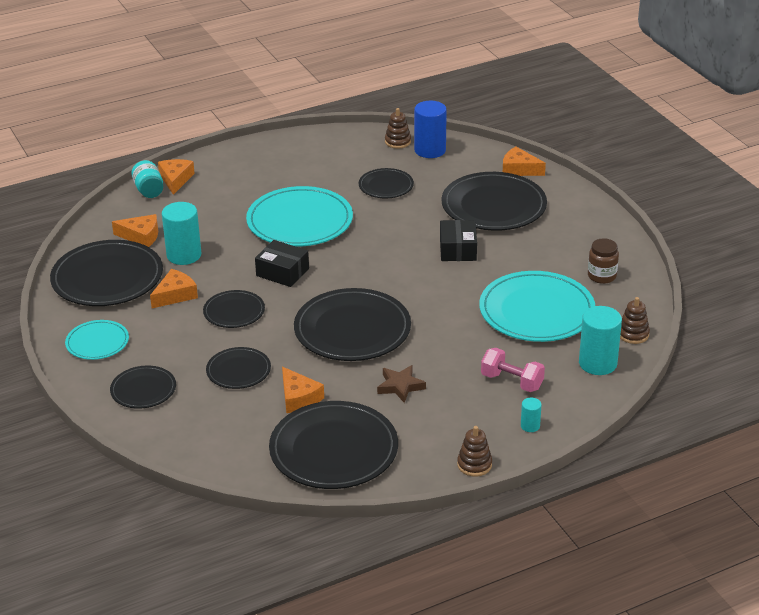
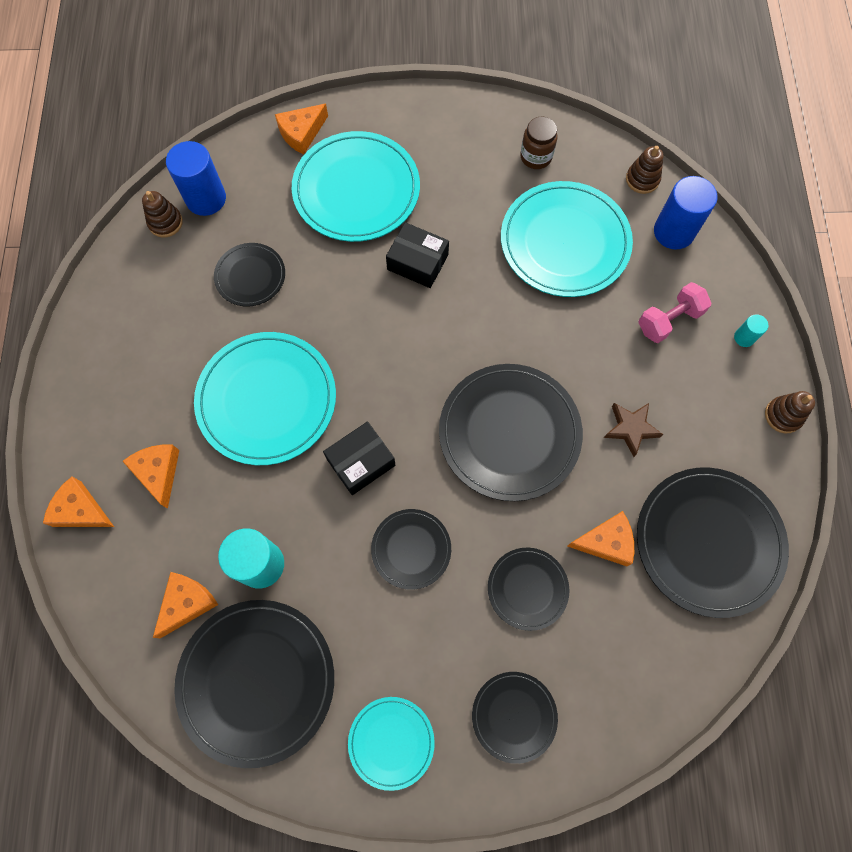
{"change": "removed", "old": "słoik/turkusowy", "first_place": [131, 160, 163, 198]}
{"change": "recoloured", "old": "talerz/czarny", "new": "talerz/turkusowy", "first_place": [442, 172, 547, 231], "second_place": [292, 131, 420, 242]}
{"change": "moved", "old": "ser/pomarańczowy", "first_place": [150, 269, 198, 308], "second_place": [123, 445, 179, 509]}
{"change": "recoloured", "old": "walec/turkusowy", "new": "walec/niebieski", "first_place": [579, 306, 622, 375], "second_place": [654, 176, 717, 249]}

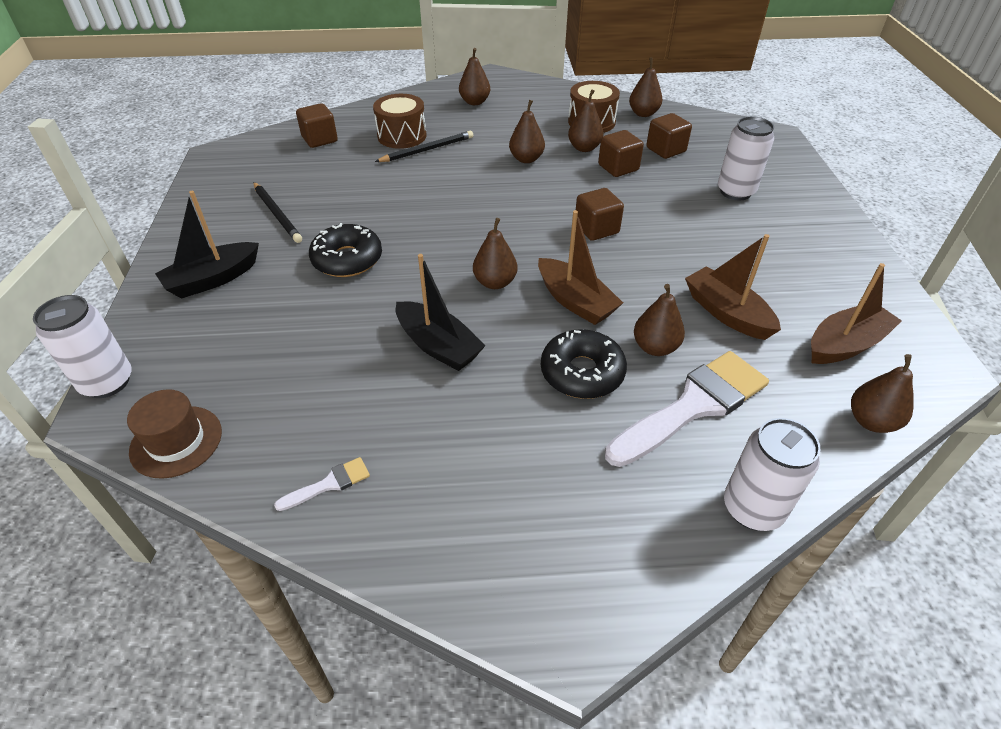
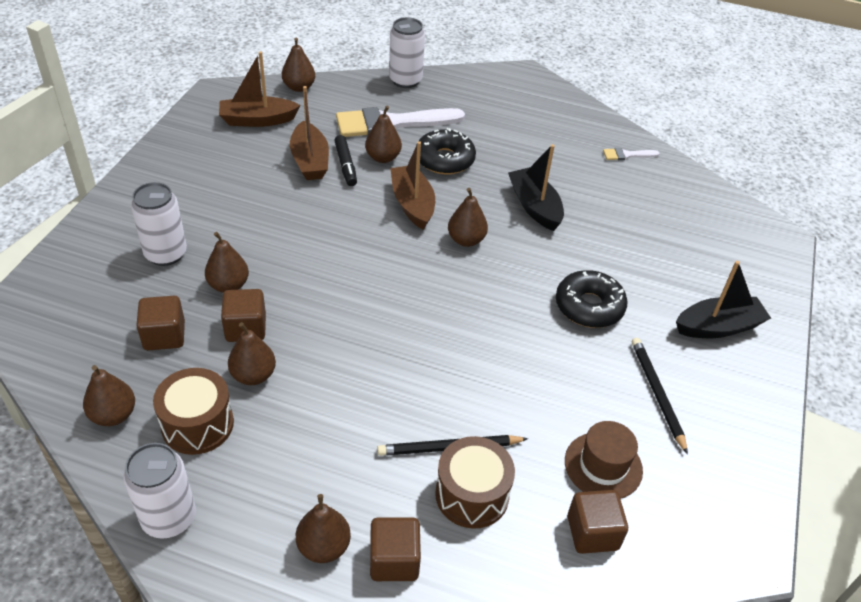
{"change": "moved", "old": "gruszka/brązowy", "first_place": [509, 100, 545, 163], "second_place": [205, 232, 249, 293]}
{"change": "moved", "old": "sześcian/brązowy", "first_place": [576, 188, 624, 241], "second_place": [370, 517, 421, 581]}
{"change": "moved", "old": "puszka/biały", "first_place": [33, 295, 132, 398], "second_place": [123, 443, 196, 539]}
{"change": "moved", "old": "kapelusz/brązowy", "first_place": [127, 389, 222, 479], "second_place": [565, 421, 643, 499]}
{"change": "added", "new": "flamaster/czarny", "second_place": [334, 135, 357, 186]}

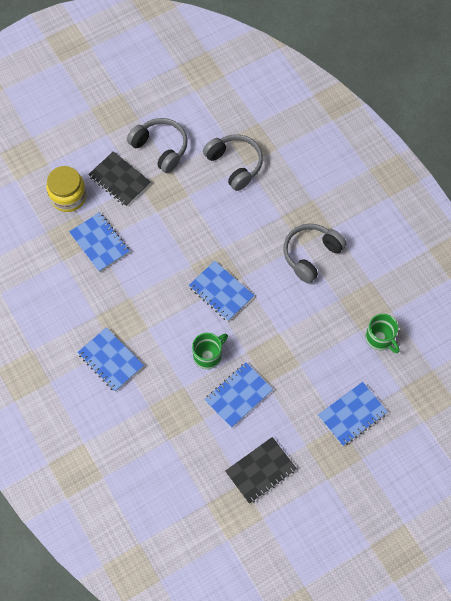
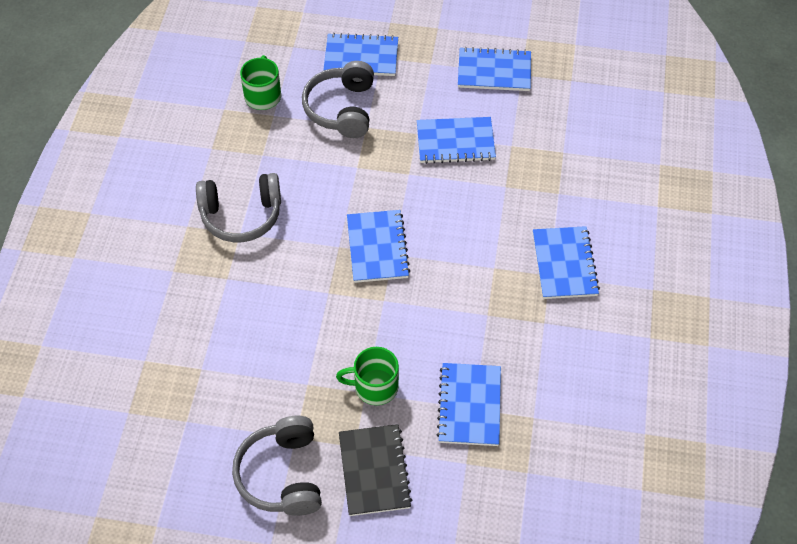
{"change": "moved", "old": "słuchawki/szary", "first_place": [203, 134, 263, 191], "second_place": [302, 61, 374, 138]}
{"change": "removed", "old": "słoik/żółty", "first_place": [46, 166, 87, 212]}
{"change": "moved", "old": "kubek/zielony", "first_place": [192, 333, 228, 369], "second_place": [336, 347, 399, 405]}
{"change": "recoloured", "old": "zeszyt/czarny", "new": "zeszyt/niebieski", "first_place": [225, 437, 297, 504], "second_place": [458, 47, 531, 91]}

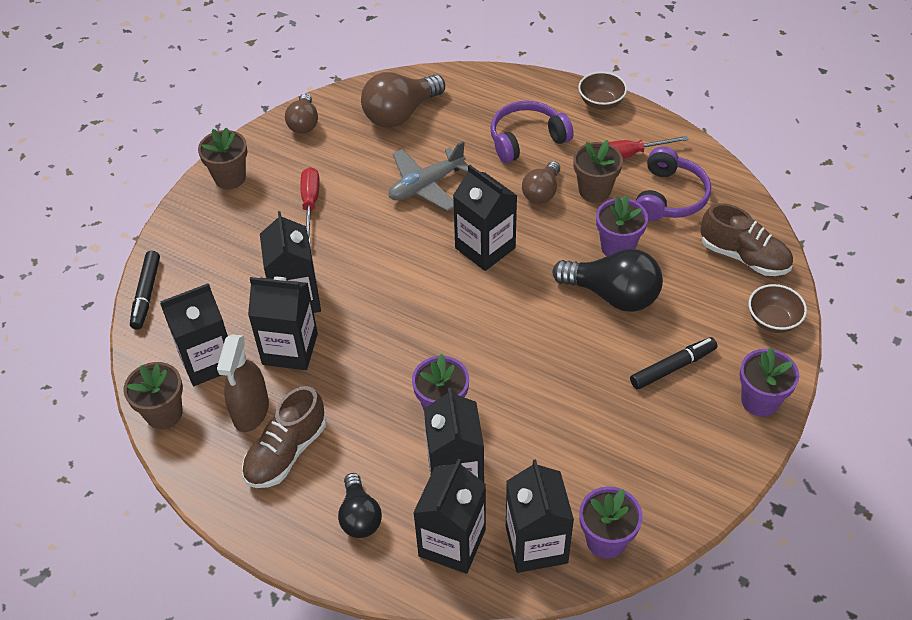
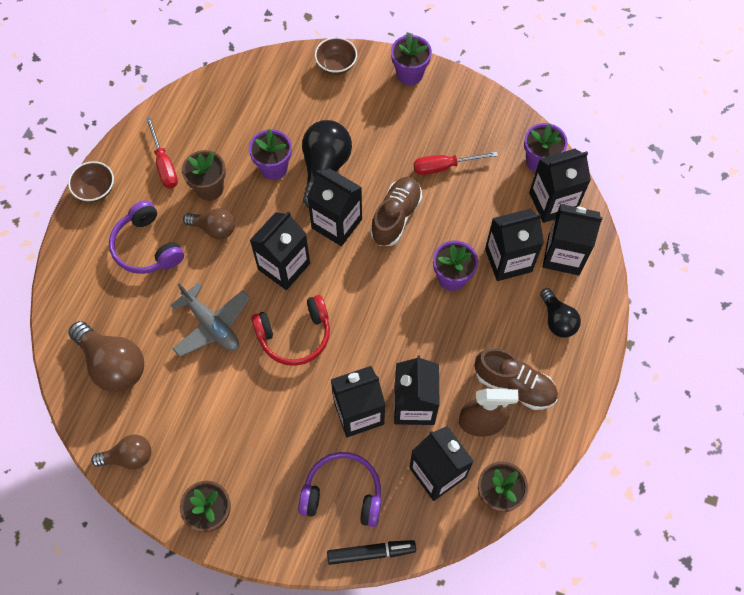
{"change": "moved", "old": "słuchawki/fioletowy", "first_place": [636, 147, 711, 221], "second_place": [298, 452, 381, 527]}
{"change": "moved", "old": "śrubokręt/czerwony", "first_place": [301, 167, 320, 244], "second_place": [414, 152, 498, 175]}
{"change": "moved", "old": "but/brązowy", "first_place": [701, 203, 793, 276], "second_place": [370, 176, 422, 246]}
{"change": "removed", "old": "flamaster/czarny", "first_place": [630, 337, 717, 389]}
{"change": "turned", "old": "żarówka/czarny", "first_place": [338, 473, 382, 538], "second_place": [540, 288, 581, 338], "degrees": 90}
{"change": "added", "new": "karton mleka/czarny", "second_place": [307, 168, 362, 246]}
{"change": "added", "new": "słuchawki/czerwony", "second_place": [251, 295, 330, 366]}

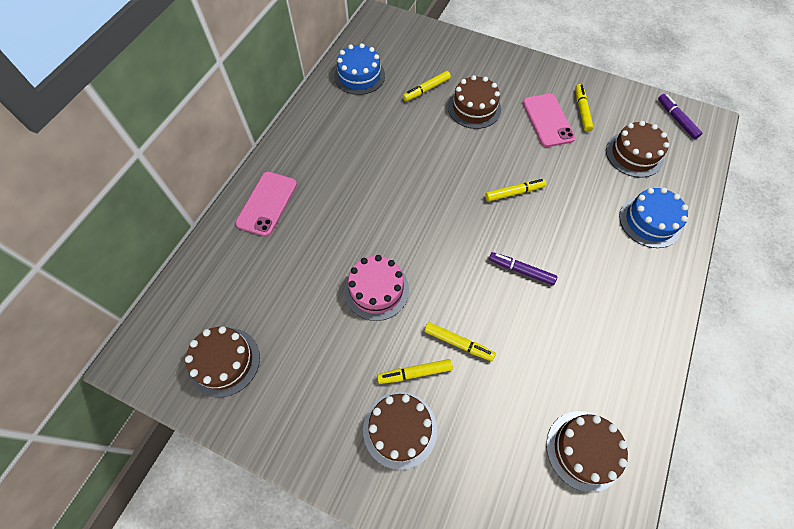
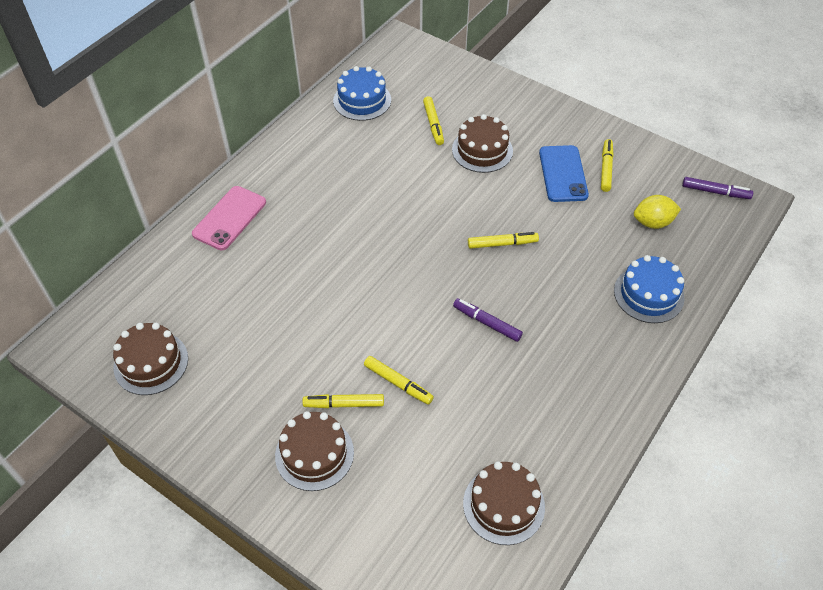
{"change": "turned", "old": "flamaster/żółty", "first_place": [403, 71, 451, 102], "second_place": [423, 96, 444, 145], "degrees": -75}
{"change": "recoloured", "old": "telefon/różowy", "new": "telefon/niebieski", "first_place": [523, 94, 575, 147], "second_place": [539, 145, 589, 202]}
{"change": "turned", "old": "flamaster/fioletowy", "first_place": [658, 94, 702, 139], "second_place": [682, 177, 753, 199], "degrees": 120}
{"change": "replaced", "old": "tort/brązowy", "new": "cytryna/żółty", "first_place": [606, 121, 669, 178], "second_place": [634, 195, 681, 229]}
{"change": "removed", "old": "tort/różowy", "first_place": [344, 255, 409, 321]}

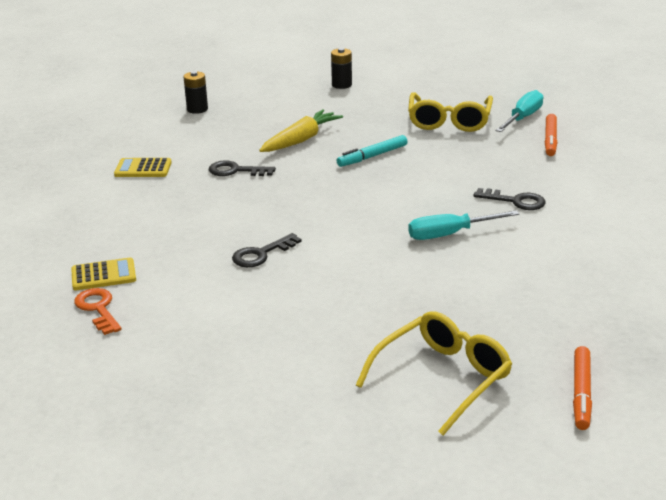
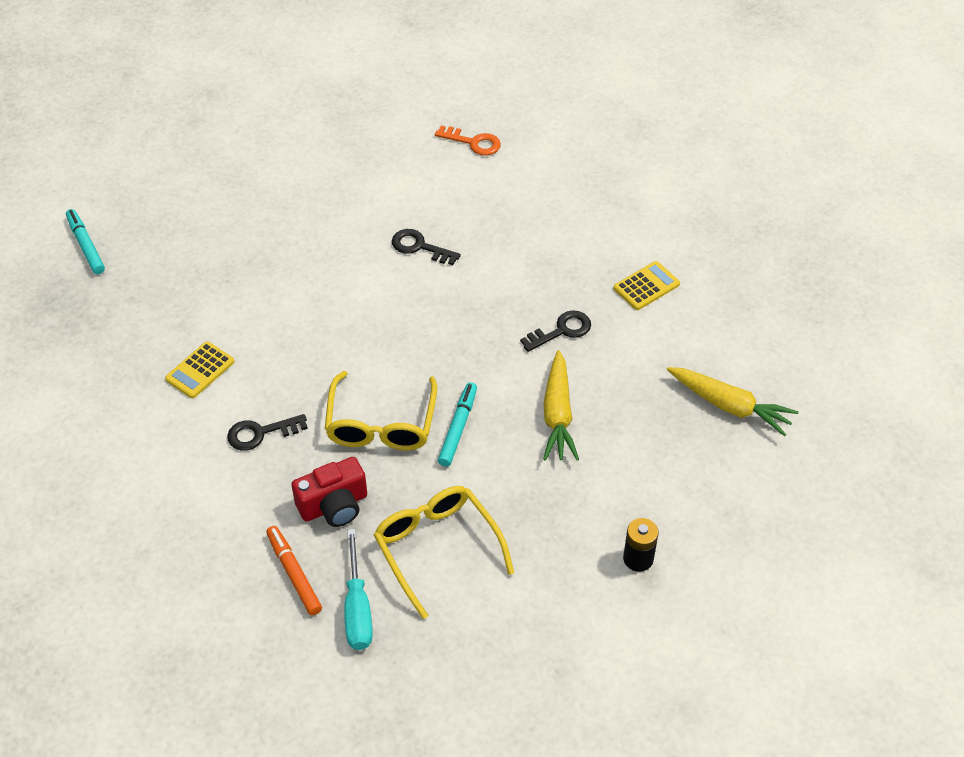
{"change": "replaced", "old": "bateria/czarny", "new": "marchewka/żółty", "first_place": [184, 71, 208, 114], "second_place": [667, 367, 798, 436]}
{"change": "removed", "old": "śrubokręt/turkusowy", "first_place": [408, 211, 519, 240]}
{"change": "turned", "old": "klucz/czarny", "first_place": [232, 233, 302, 267], "second_place": [392, 229, 461, 265], "degrees": -75}
{"change": "moved", "old": "kalkulator/żółty", "first_place": [71, 258, 136, 290], "second_place": [165, 342, 234, 398]}
{"change": "moved", "old": "okulary/żółty", "first_place": [356, 312, 512, 435], "second_place": [325, 371, 437, 451]}
{"change": "recoloured", "old": "flamaster/pomarańczowy", "new": "flamaster/turkusowy", "first_place": [573, 346, 592, 430], "second_place": [66, 209, 105, 274]}
{"change": "added", "new": "aparat fotograficzny/czerwony", "second_place": [291, 457, 367, 527]}

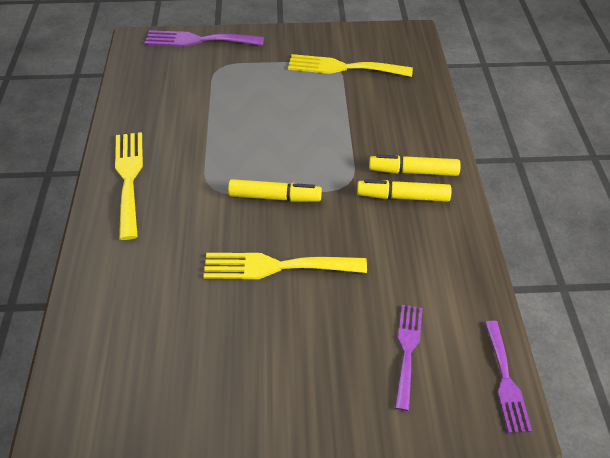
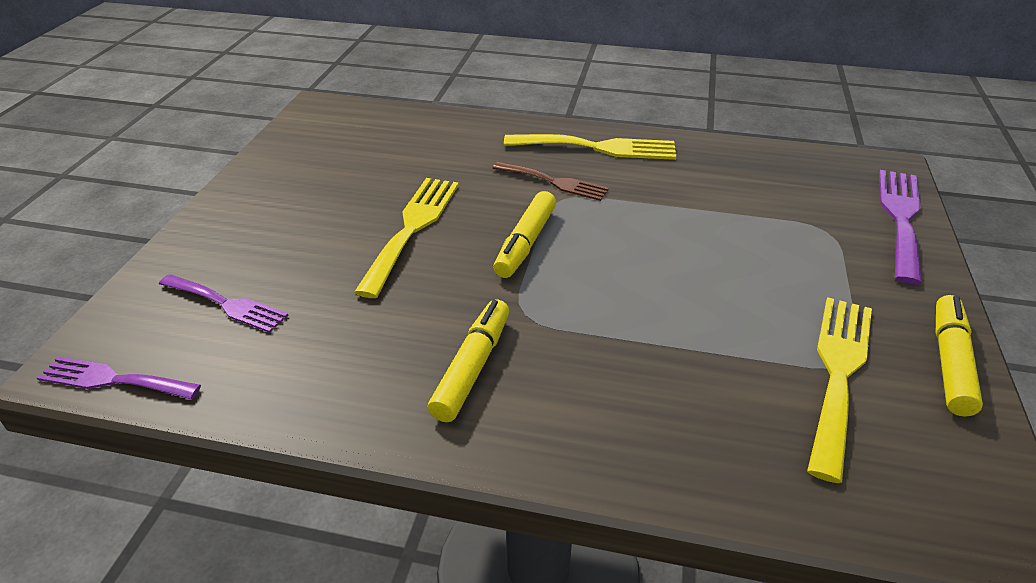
{"change": "moved", "old": "flamaster/żółty", "first_place": [369, 154, 461, 176], "second_place": [936, 295, 983, 417]}
{"change": "added", "new": "widelec/brązowy", "second_place": [493, 162, 609, 201]}

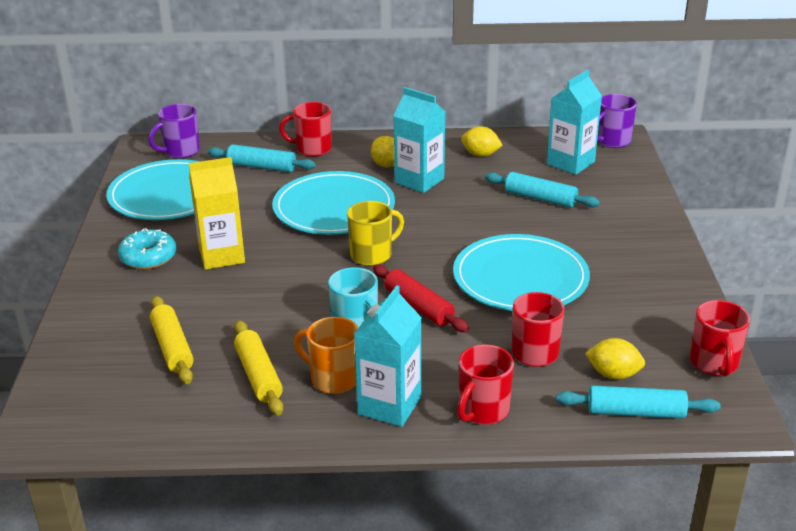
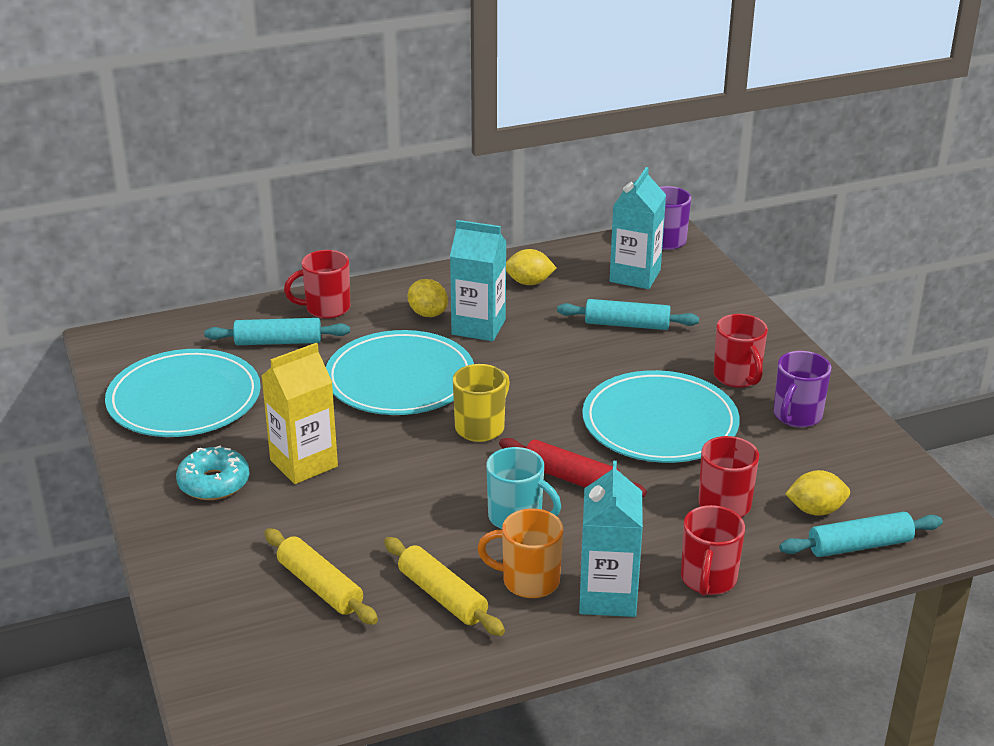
{"change": "moved", "old": "kubek/fioletowy", "first_place": [148, 104, 200, 159], "second_place": [773, 351, 831, 428]}
{"change": "moved", "old": "kubek/czerwony", "first_place": [690, 300, 750, 376], "second_place": [713, 314, 768, 388]}

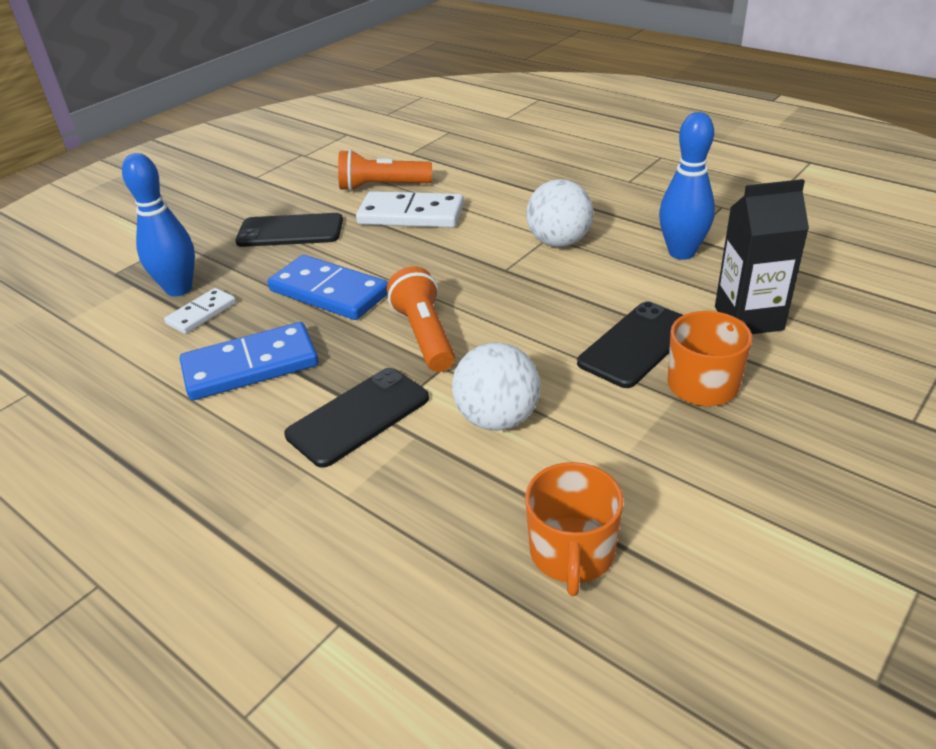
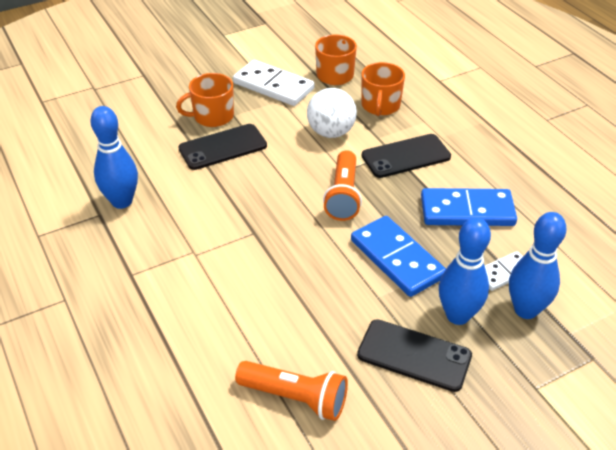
{"change": "removed", "old": "piłka/biały", "first_place": [526, 179, 593, 247]}
{"change": "removed", "old": "karton mleka/czarny", "first_place": [715, 179, 809, 334]}
{"change": "moved", "old": "kostka domina/biały", "first_place": [356, 191, 464, 228], "second_place": [233, 60, 314, 106]}
{"change": "added", "new": "kubek/pomarańczowy", "second_place": [361, 62, 405, 116]}
{"change": "added", "new": "kręgiel/niebieski", "second_place": [439, 217, 491, 325]}

